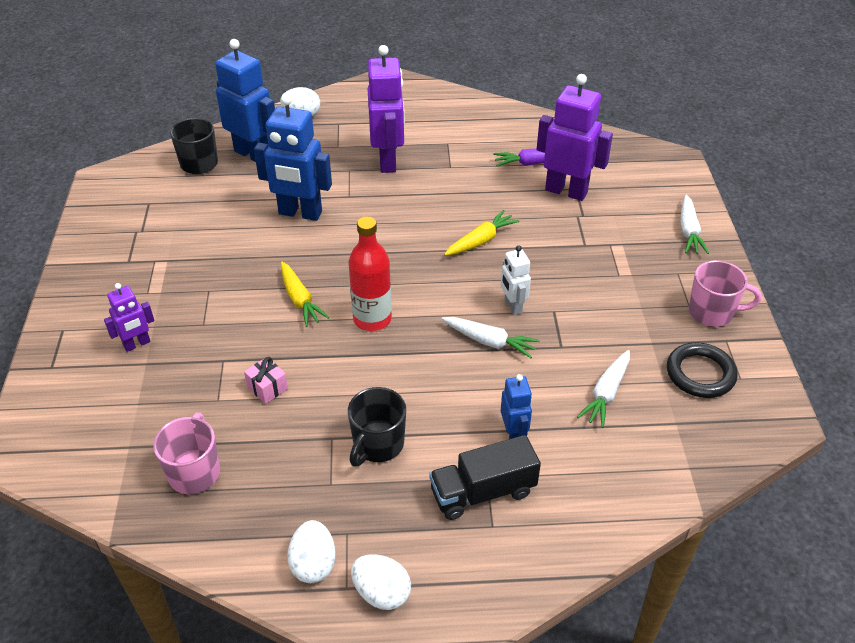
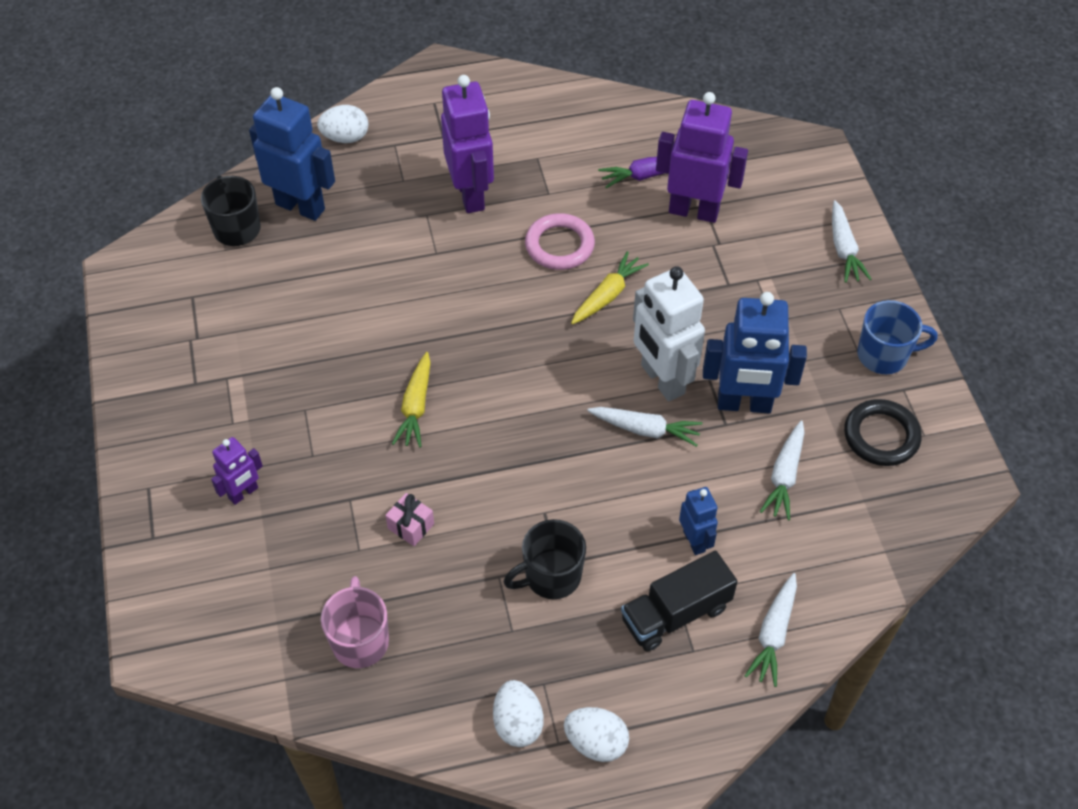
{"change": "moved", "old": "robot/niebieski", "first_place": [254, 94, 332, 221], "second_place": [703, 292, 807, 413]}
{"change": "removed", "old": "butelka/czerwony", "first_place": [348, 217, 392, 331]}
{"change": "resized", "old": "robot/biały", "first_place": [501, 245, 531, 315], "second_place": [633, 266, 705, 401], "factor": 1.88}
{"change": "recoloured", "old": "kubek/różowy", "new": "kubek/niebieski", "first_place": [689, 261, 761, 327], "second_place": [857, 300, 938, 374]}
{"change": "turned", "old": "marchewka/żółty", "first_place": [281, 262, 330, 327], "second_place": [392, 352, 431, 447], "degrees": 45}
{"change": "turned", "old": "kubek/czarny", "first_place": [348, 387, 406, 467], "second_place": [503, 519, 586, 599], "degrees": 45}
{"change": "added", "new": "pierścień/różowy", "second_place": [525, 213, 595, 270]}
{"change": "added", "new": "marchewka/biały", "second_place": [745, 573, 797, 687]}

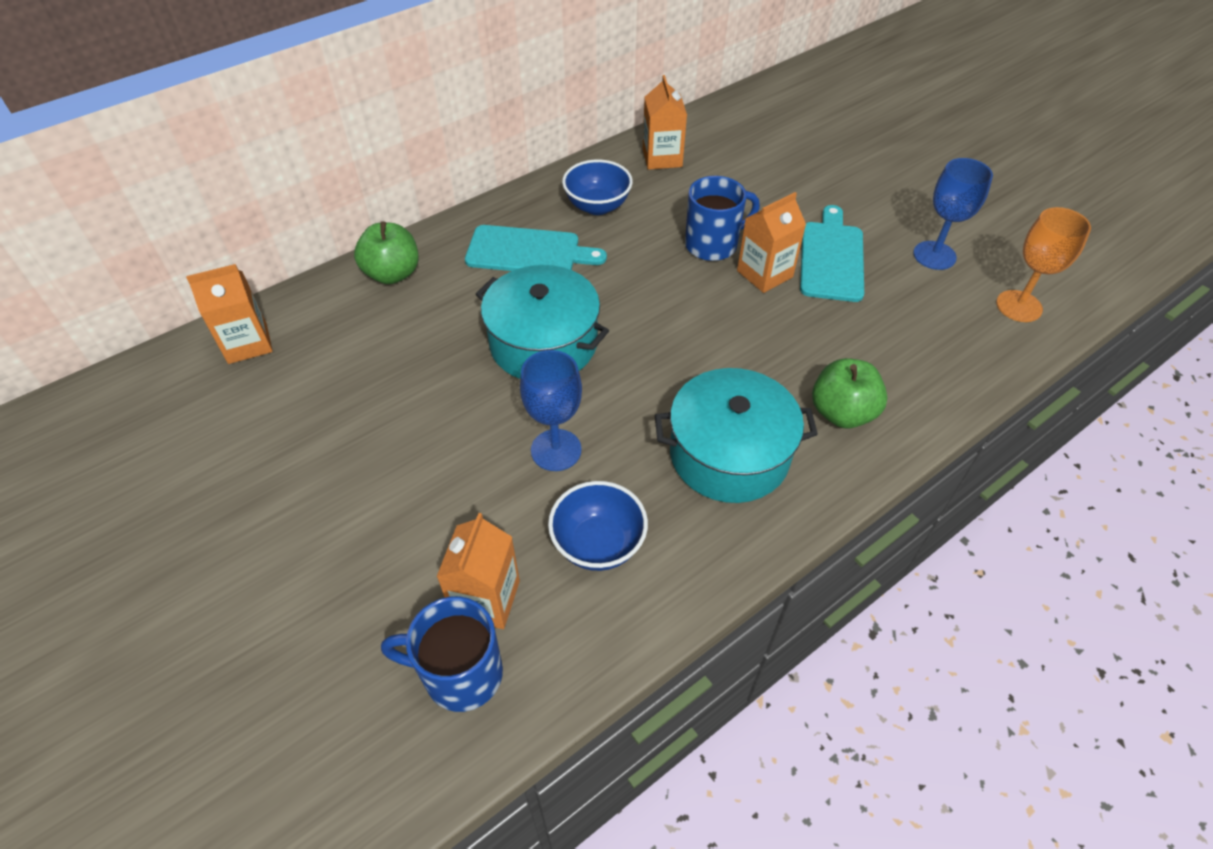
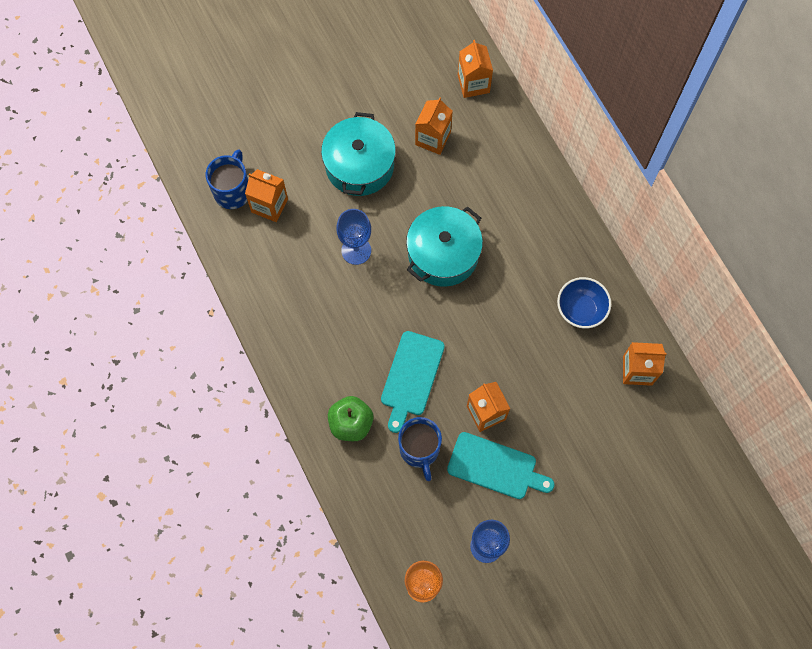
{"change": "moved", "old": "kubek/niebieski", "first_place": [685, 176, 760, 261], "second_place": [398, 417, 442, 481]}
{"change": "removed", "old": "jabłko/zielony", "first_place": [354, 221, 419, 284]}
{"change": "moved", "old": "deska do krojenia/turkusowy", "first_place": [465, 225, 607, 271], "second_place": [381, 331, 445, 433]}
{"change": "moved", "old": "garnek/turkusowy", "first_place": [655, 368, 818, 503], "second_place": [321, 112, 396, 196]}
{"change": "removed", "old": "miska/niebieski", "first_place": [548, 481, 648, 571]}
{"change": "added", "new": "karton mleka/pomarańczowy", "second_place": [415, 97, 453, 155]}

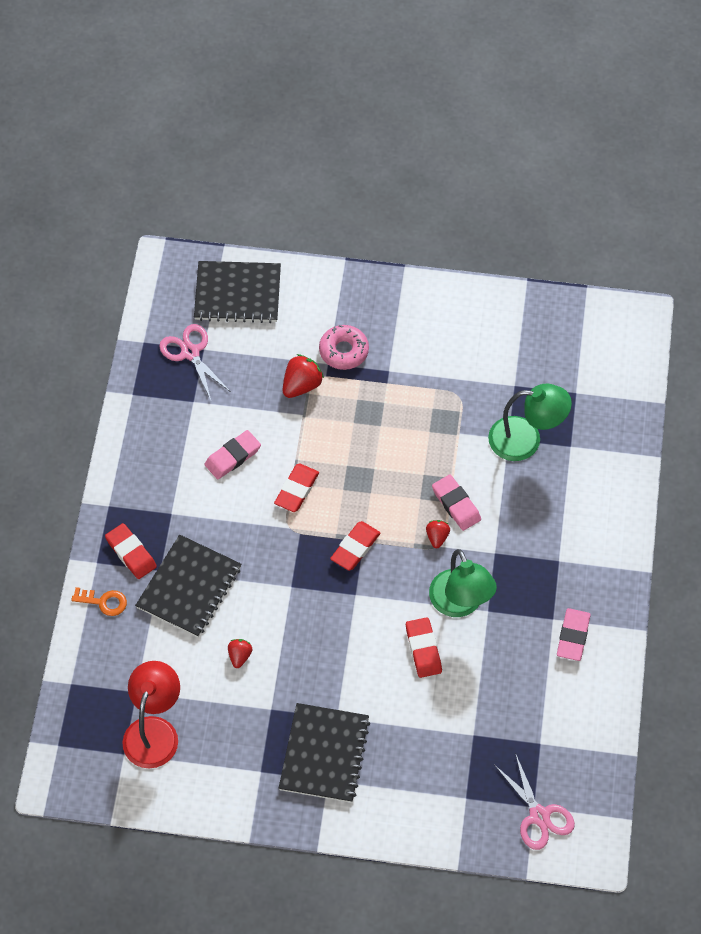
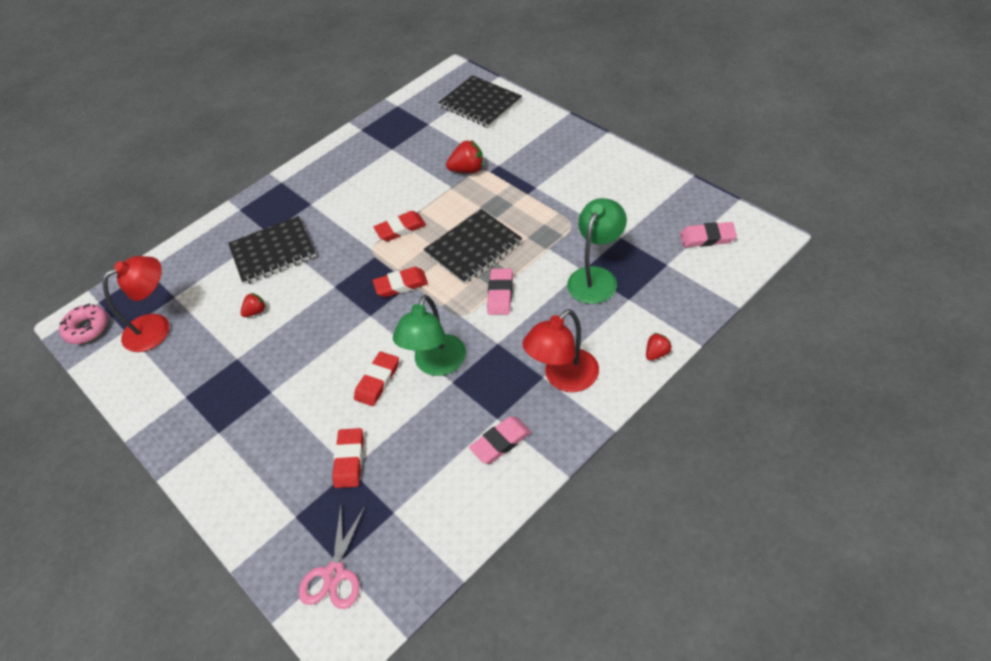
{"change": "removed", "old": "nożyczki/różowy", "first_place": [159, 324, 231, 400]}
{"change": "moved", "old": "donut/różowy", "first_place": [319, 325, 369, 370], "second_place": [59, 304, 108, 344]}
{"change": "turned", "old": "lampka/zielony", "first_place": [488, 384, 572, 461], "second_place": [567, 198, 627, 304], "degrees": -105}
{"change": "moved", "old": "gumka do mazania/różowy", "first_place": [205, 430, 261, 479], "second_place": [680, 222, 737, 247]}
{"change": "moved", "old": "truskawka/czerwony", "first_place": [426, 520, 450, 548], "second_place": [646, 333, 672, 361]}
{"change": "moved", "old": "gumka do mazania/czerwony", "first_place": [105, 523, 157, 579], "second_place": [332, 428, 364, 488]}
{"change": "removed", "old": "klucz/pomarańczowy", "first_place": [71, 587, 127, 616]}
{"change": "moved", "old": "zeszyt/czarny", "first_place": [279, 703, 370, 803], "second_place": [423, 209, 522, 284]}
{"change": "added", "new": "lampka/czerwony", "second_place": [522, 309, 599, 392]}

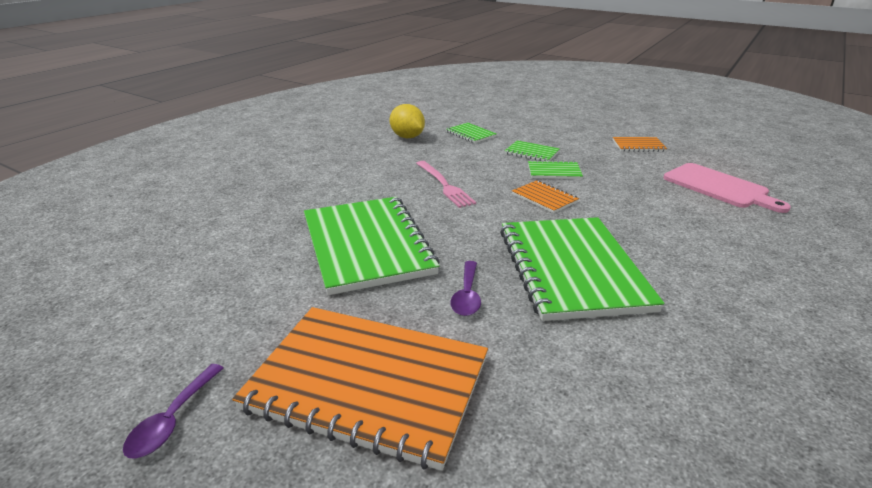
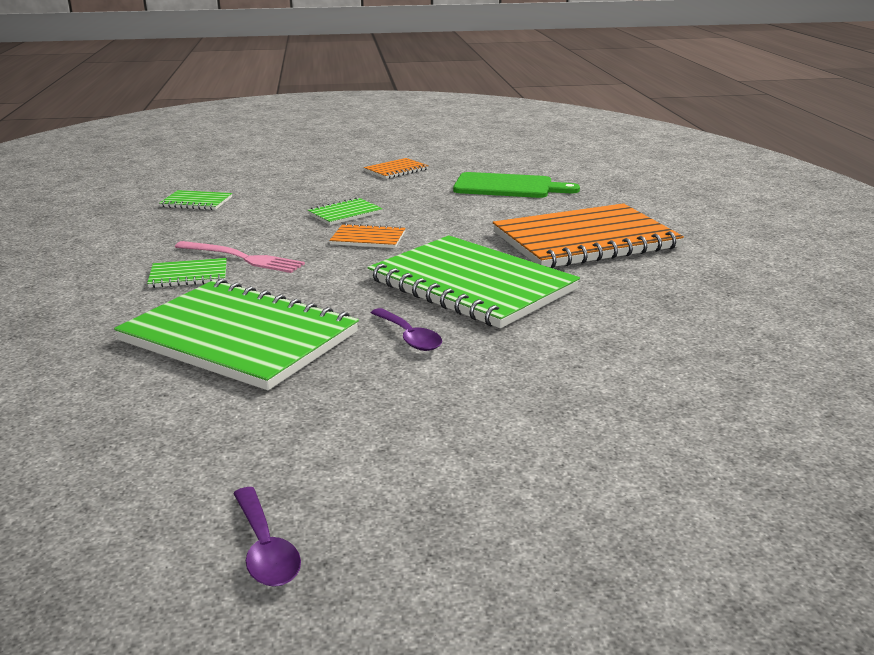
{"change": "removed", "old": "cytryna/żółty", "first_place": [389, 104, 425, 138]}
{"change": "moved", "old": "zeszyt/zielony", "first_place": [505, 140, 560, 161], "second_place": [147, 258, 227, 288]}
{"change": "recoloured", "old": "deska do krojenia/różowy", "new": "deska do krojenia/zielony", "first_place": [663, 163, 791, 213], "second_place": [453, 172, 580, 198]}
{"change": "moved", "old": "zeszyt/pomarańczowy", "first_place": [232, 307, 488, 471], "second_place": [493, 203, 684, 268]}

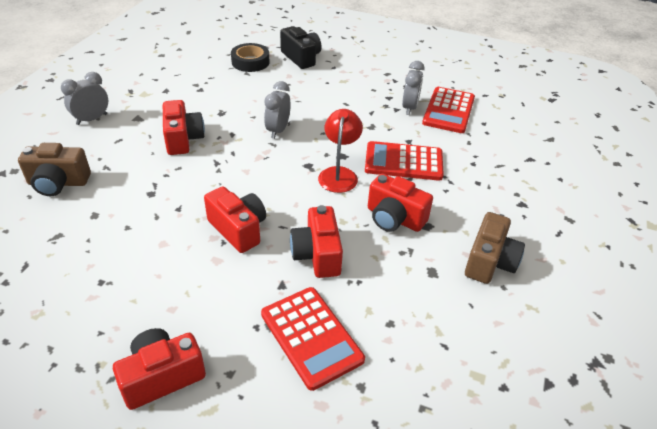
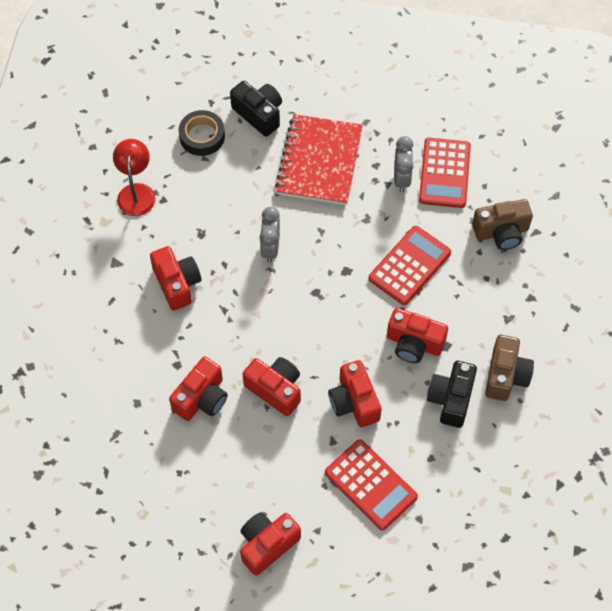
{"change": "removed", "old": "budzik/szary", "first_place": [61, 72, 108, 125]}
{"change": "moved", "old": "lampka/czerwony", "first_place": [318, 109, 363, 193], "second_place": [113, 139, 156, 216]}
{"change": "turned", "old": "kalkulator/czerwony", "first_place": [365, 141, 444, 181], "second_place": [369, 226, 451, 305], "degrees": 135}
{"change": "moved", "old": "aparat fotograficzny/brązowy", "first_place": [18, 143, 91, 196], "second_place": [472, 199, 533, 250]}
{"change": "added", "new": "zeszyt/czerwony", "second_place": [275, 114, 363, 205]}
{"change": "added", "new": "aparat fotograficzny/czerwony", "second_place": [169, 356, 228, 421]}
{"change": "added", "new": "aparat fotograficzny/czarny", "second_place": [427, 361, 477, 428]}

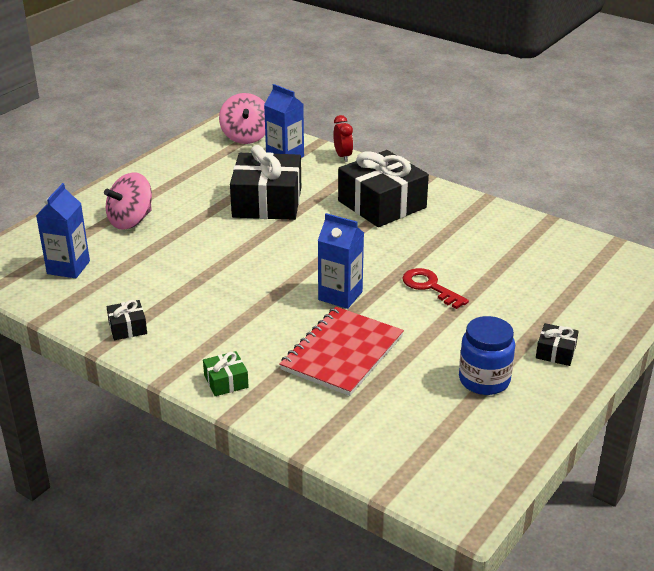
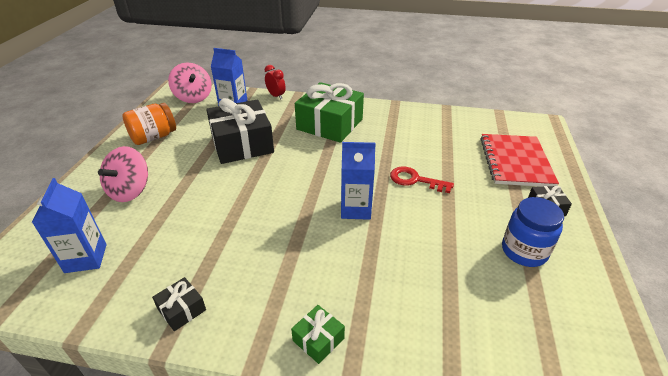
{"change": "recoloured", "old": "prezent/czarny", "new": "prezent/zielony", "first_place": [338, 150, 429, 227], "second_place": [295, 82, 364, 143]}
{"change": "moved", "old": "zeszyt/czerwony", "first_place": [279, 307, 404, 396], "second_place": [480, 134, 559, 187]}
{"change": "added", "new": "słoik/pomarańczowy", "second_place": [122, 103, 176, 145]}

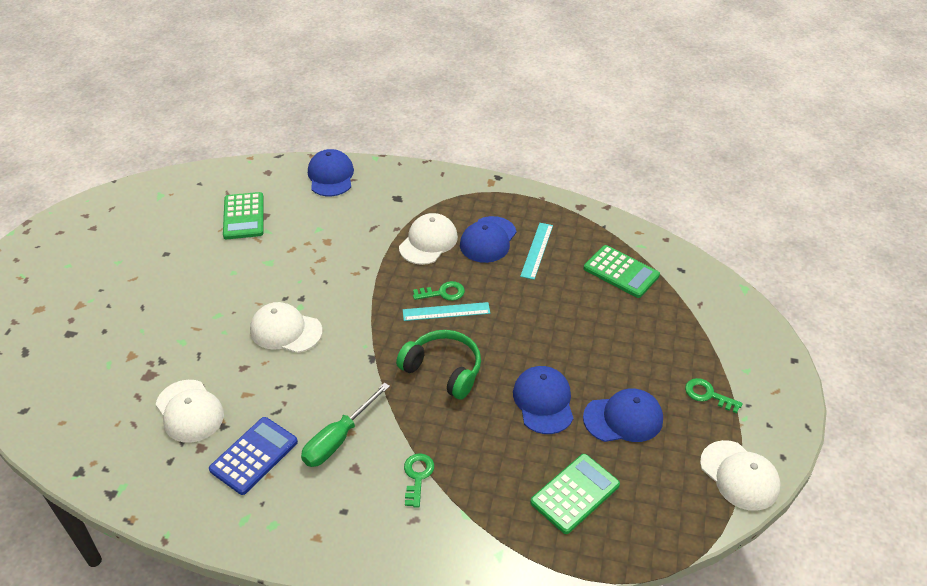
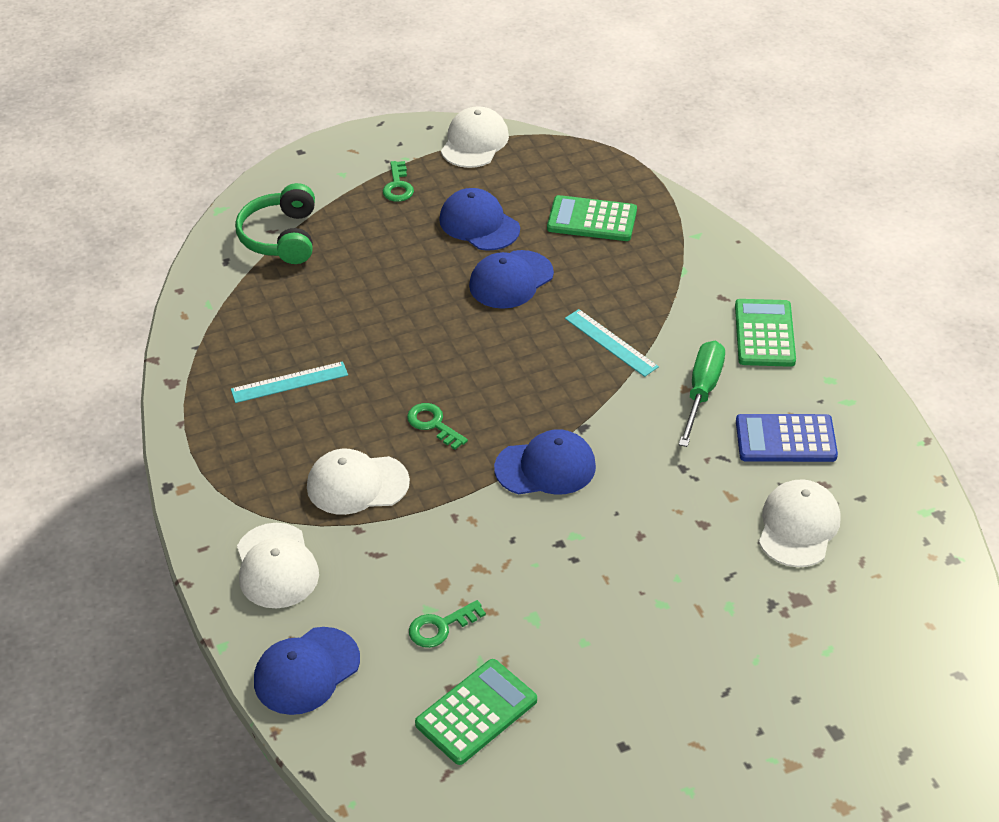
{"change": "moved", "old": "czapka/niebieski", "first_place": [460, 216, 516, 263], "second_place": [494, 429, 596, 495]}
{"change": "moved", "old": "kalkulator/zielony", "first_place": [584, 245, 660, 298], "second_place": [735, 299, 796, 367]}
{"change": "moved", "old": "czapka/biały", "first_place": [250, 302, 323, 353], "second_place": [237, 523, 319, 609]}
{"change": "moved", "old": "linijka/turkusowy", "first_place": [403, 302, 490, 321], "second_place": [565, 309, 659, 377]}
{"change": "moved", "old": "słuchawki/zielony", "first_place": [396, 330, 481, 400], "second_place": [235, 183, 315, 264]}
{"change": "turned", "old": "śrubokręt/zielony", "first_place": [301, 383, 390, 467], "second_place": [679, 341, 725, 447], "degrees": -75}
{"change": "moved", "old": "klucz/zielony", "first_place": [404, 453, 434, 508], "second_place": [409, 600, 486, 648]}

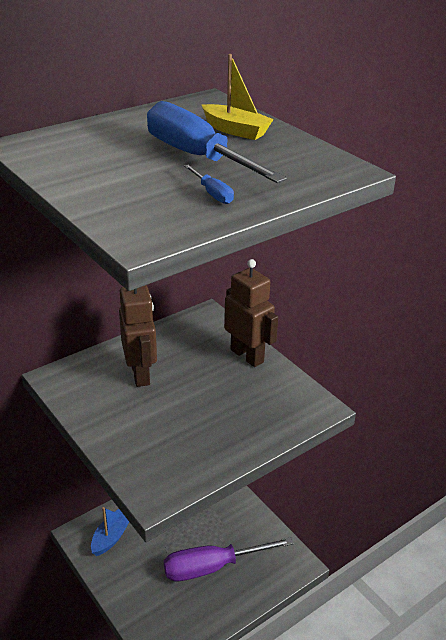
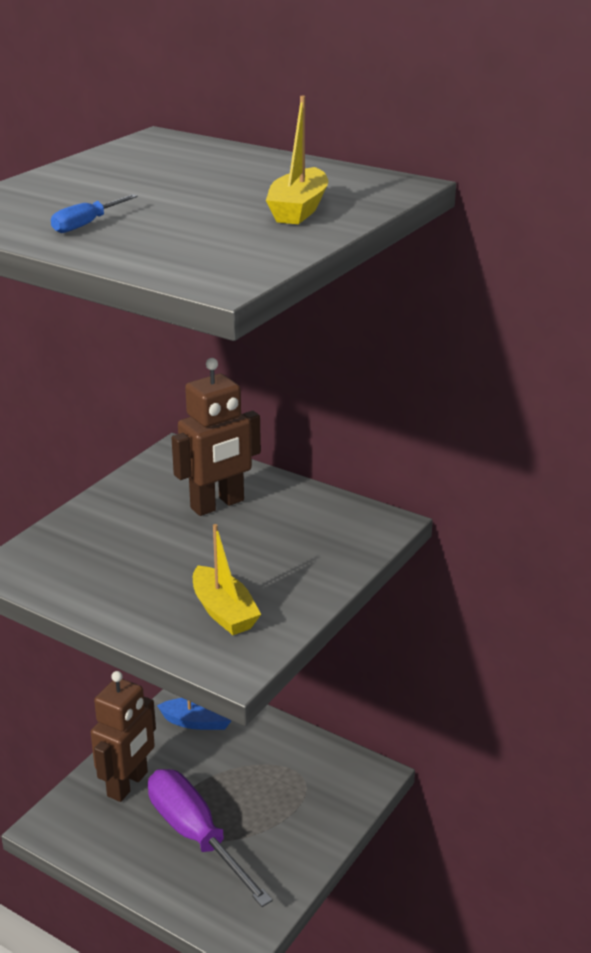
{"change": "removed", "old": "śrubokręt/niebieski", "first_place": [147, 101, 287, 183]}
{"change": "moved", "old": "robot/brązowy", "first_place": [224, 259, 278, 367], "second_place": [91, 671, 156, 802]}
{"change": "added", "new": "łódka/żółty", "second_place": [193, 524, 261, 635]}

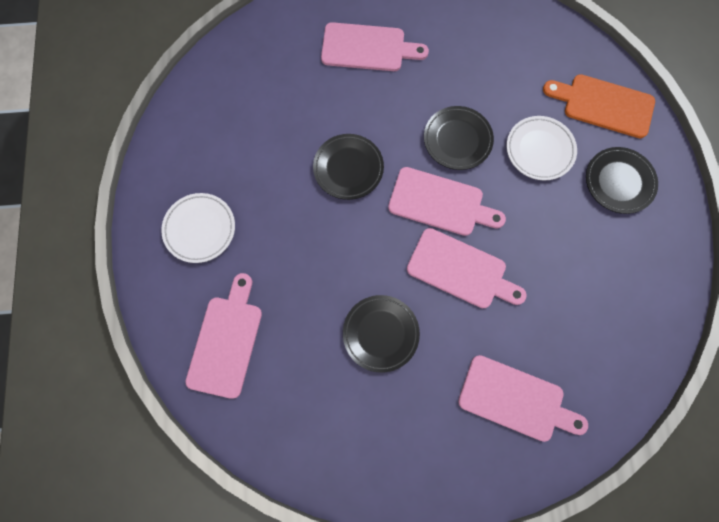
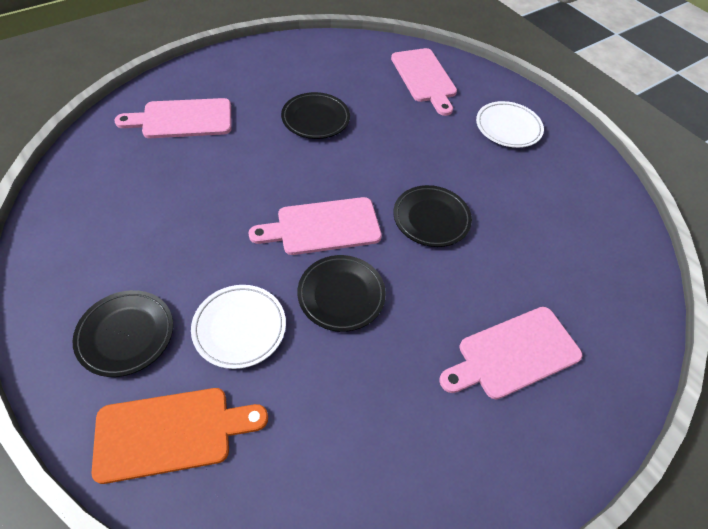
{"change": "removed", "old": "deska do krojenia/różowy", "first_place": [407, 228, 527, 308]}

